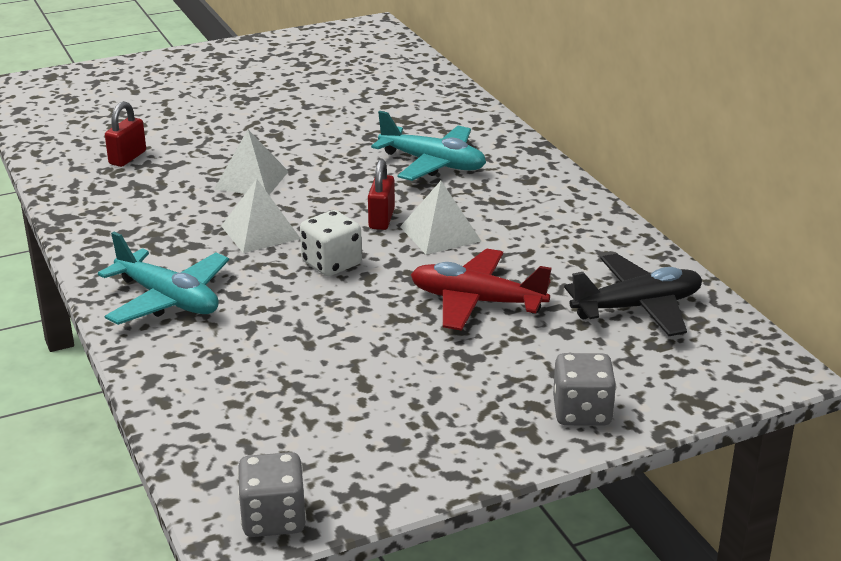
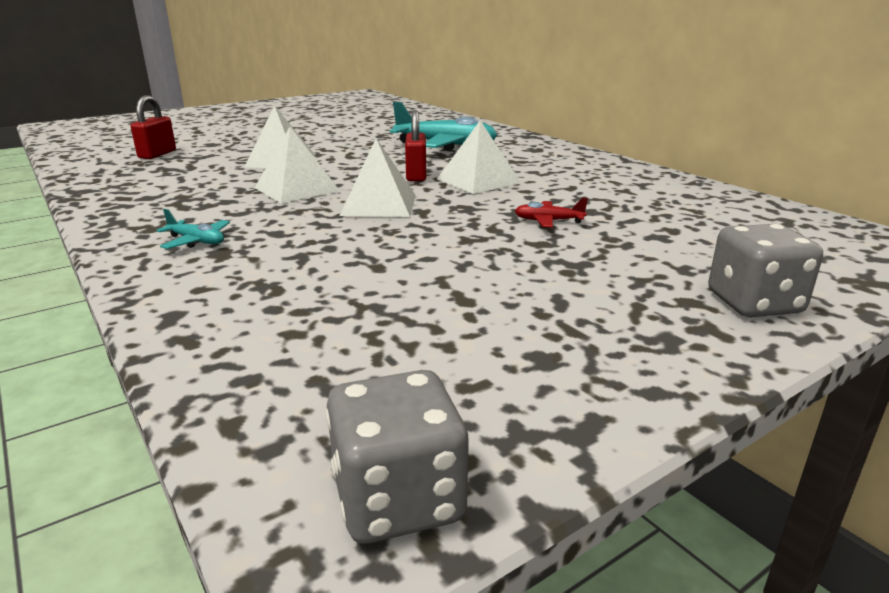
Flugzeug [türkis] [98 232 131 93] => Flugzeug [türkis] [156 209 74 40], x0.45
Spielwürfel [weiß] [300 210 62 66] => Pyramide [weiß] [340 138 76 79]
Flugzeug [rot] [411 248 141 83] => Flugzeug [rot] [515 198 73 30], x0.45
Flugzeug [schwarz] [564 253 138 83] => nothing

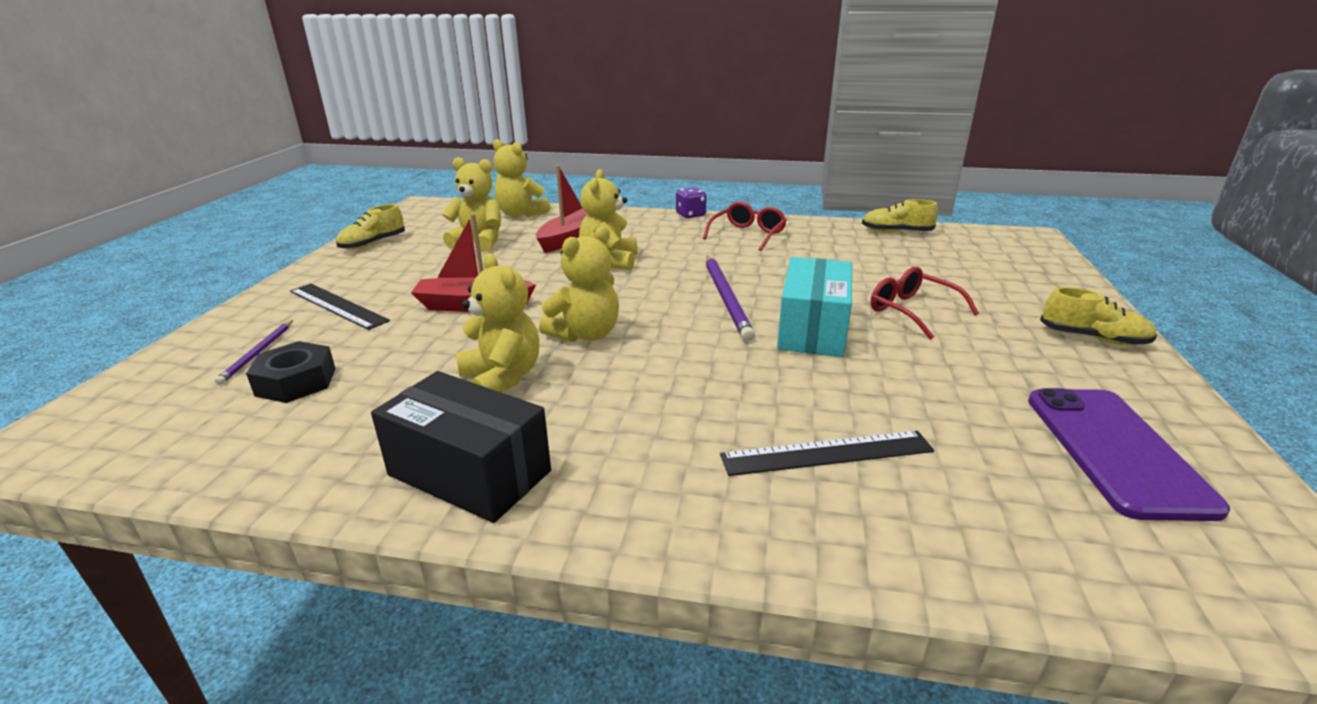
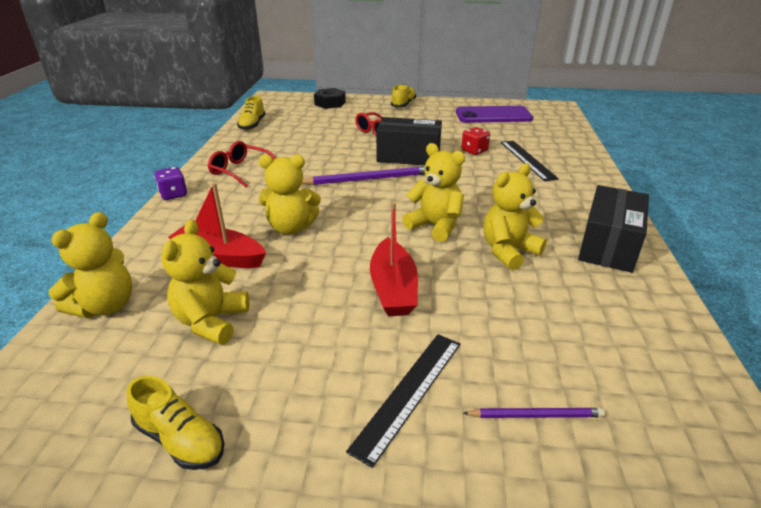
Sechskantmutter [schwarz] [246 341 90 62] => Sechskantmutter [schwarz] [314 88 32 21], relocated
Schachtel [türkis] [777 257 75 100] => Schachtel [schwarz] [376 117 66 48]
nothing => Spielwürfel [rot] [461 127 29 28]

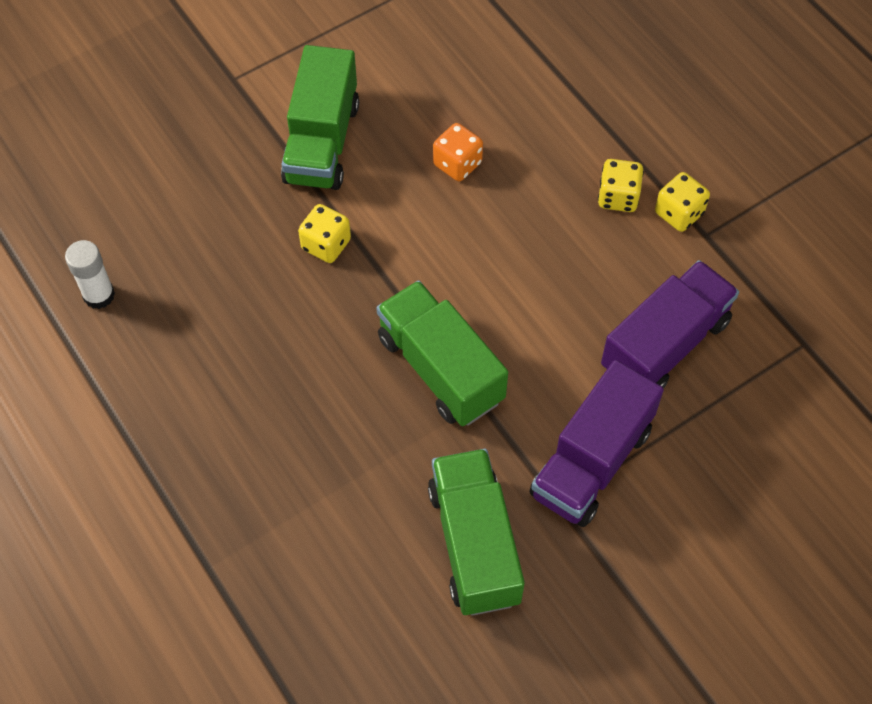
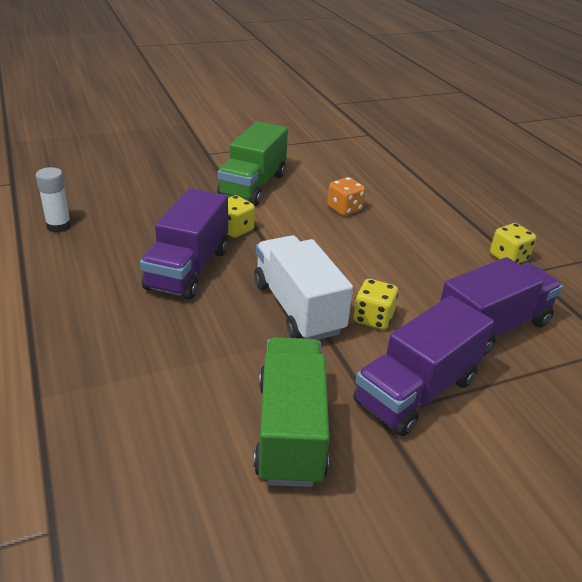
Lastwagen [grün] [376 280 132 146] => Lastwagen [weiß] [254 235 99 105]
Spielwürfel [gelb] [598 159 46 53] => Spielwürfel [gelb] [353 279 45 51], relocated
nothing => Lastwagen [lila] [140 188 88 112]

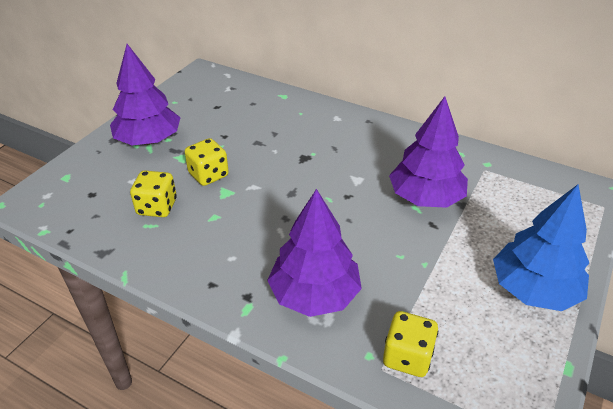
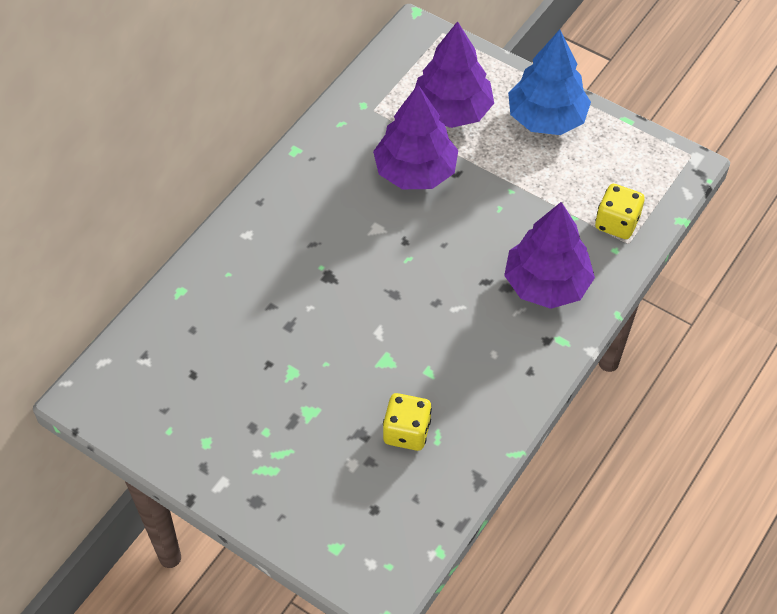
Baum [lila] [110 44 71 101] => Baum [lila] [415 21 79 107], relocated
Spielwürfel [gelb] [185 138 44 48] => nothing

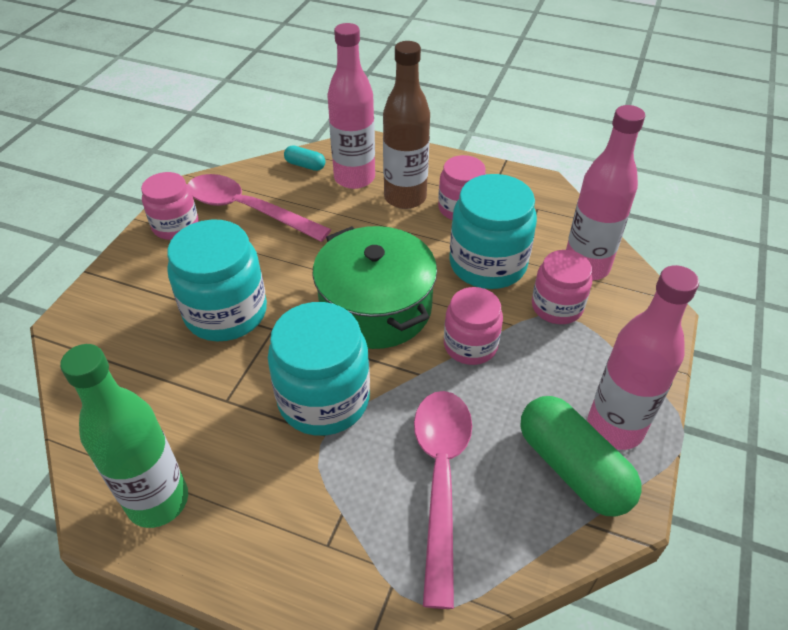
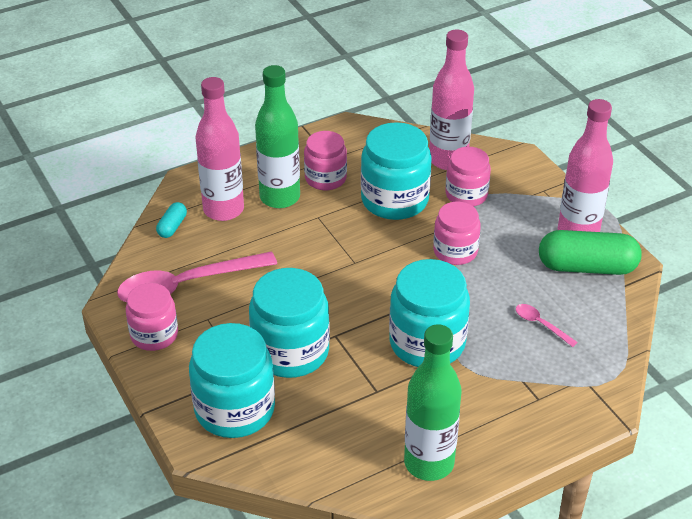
Kapsel [türkis] [284 145 41 26] => Kapsel [türkis] [156 202 31 36], 45 degrees counterclockwise
Kochtopf [grün] [313 226 124 123] => nothing
Flasche [braun] [383 41 47 168] => Flasche [grün] [255 65 45 143]
Löffel [rosa] [414 391 58 218] => Löffel [rosa] [516 304 62 43], x0.43
nothing => Einmachglas [türkis] [189 323 86 115]

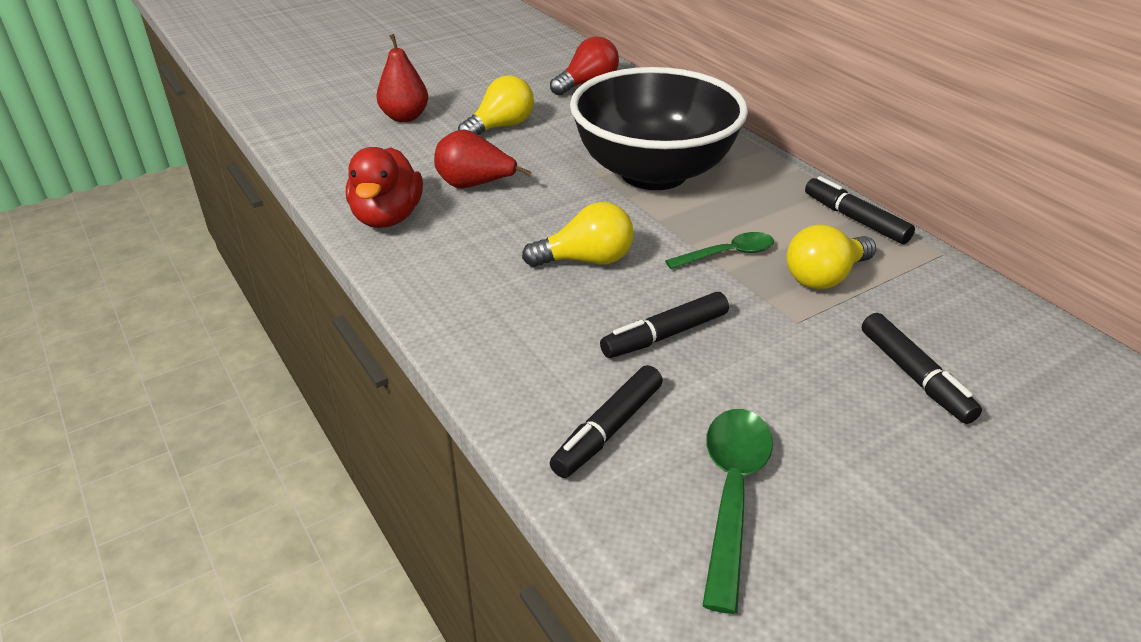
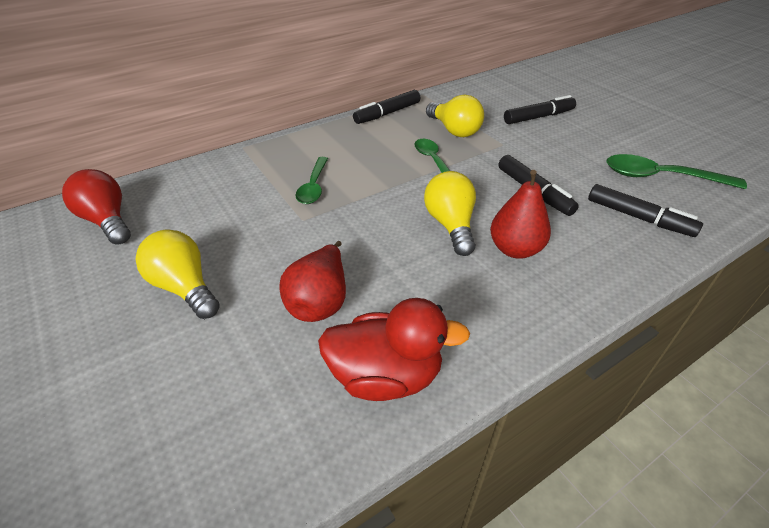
Birne [rot] [376 34 52 88] => Birne [rot] [490 170 61 89], relocated
Schüssel [schwarz] [570 67 178 123] => Löffel [grün] [295 157 33 47]

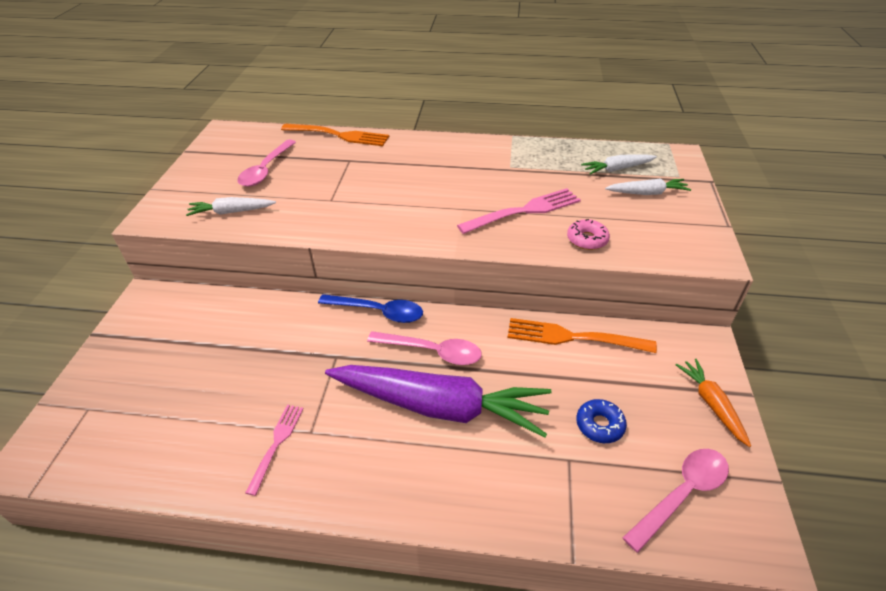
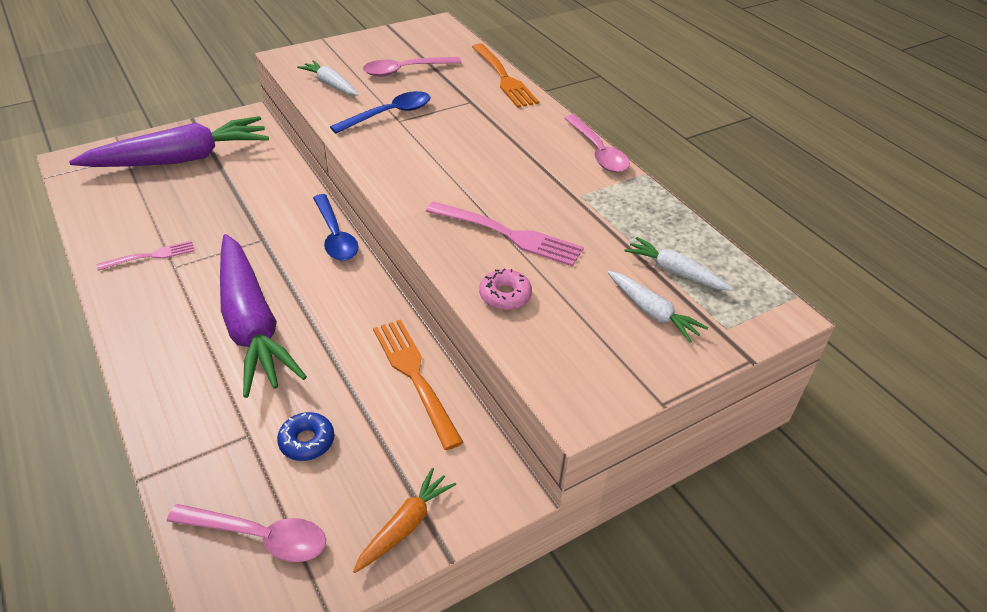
Löffel [rosa] [367 331 115 34] => Löffel [rosa] [564 115 66 58], relocated
nothing => Karotte [lila] [69 116 200 51]
nothing => Löffel [blau] [330 91 100 42]

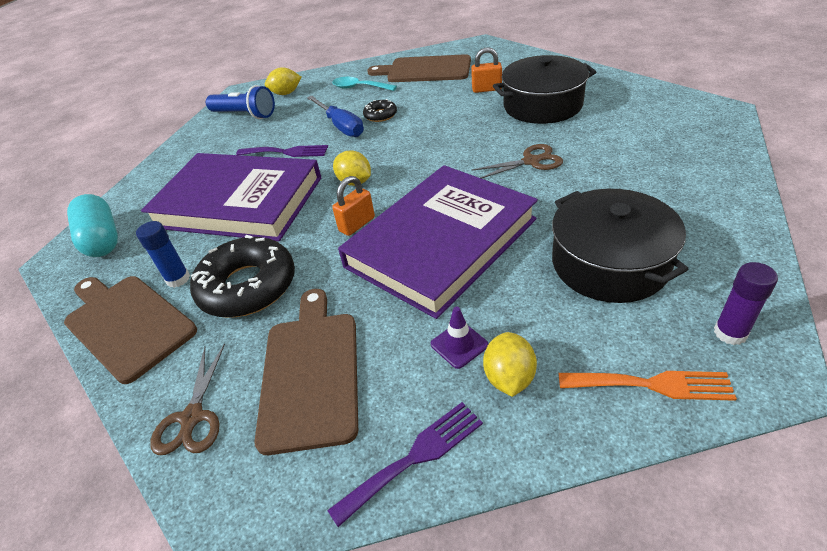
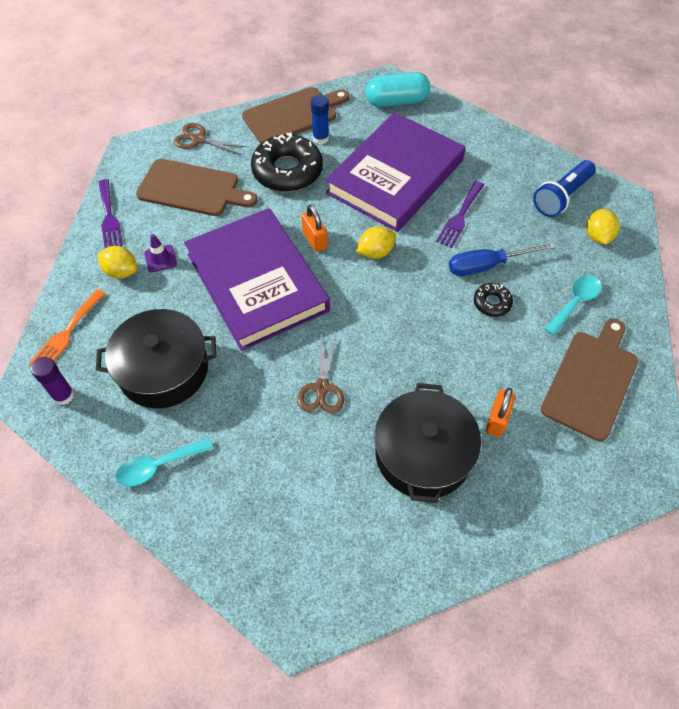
nothing => Löffel [türkis] [116 438 97 49]

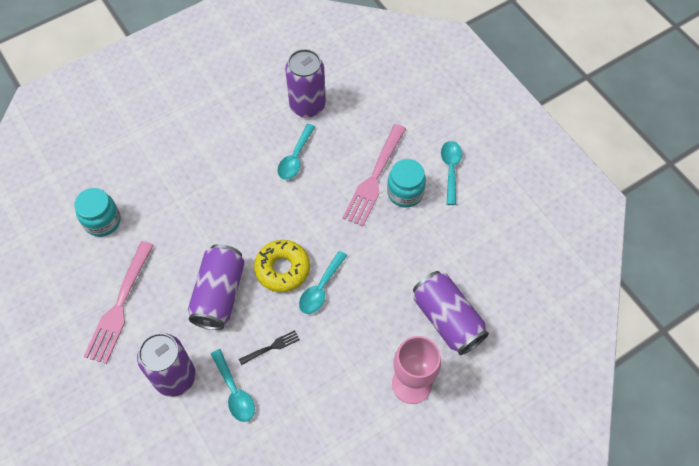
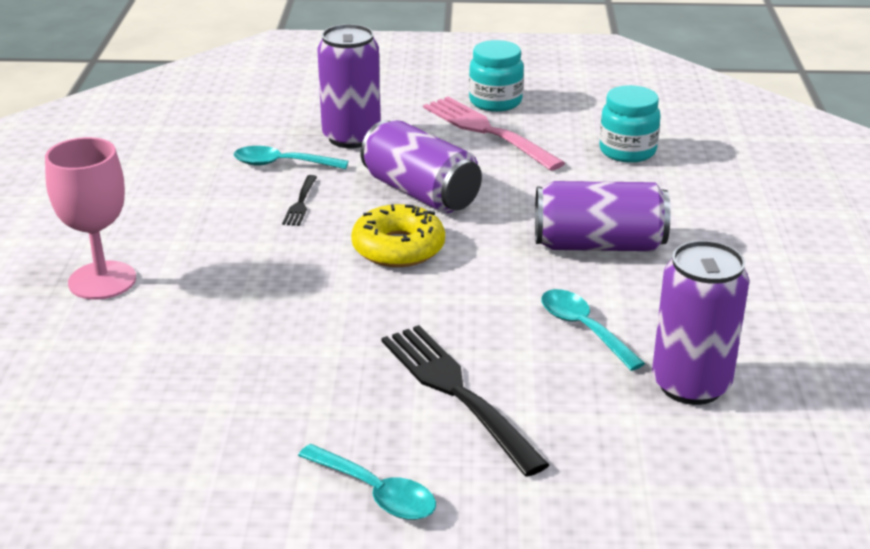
Löffel [türkis] [299 251 48 63] => nothing
Gabel [rosa] [342 124 64 102] => Gabel [schwarz] [381 325 168 152]
Einmachglas [türkis] [387 159 39 49] => Einmachglas [türkis] [469 40 55 72], relocated
Dose [lila] [413 271 76 84] => Dose [lila] [535 181 136 70], relocated

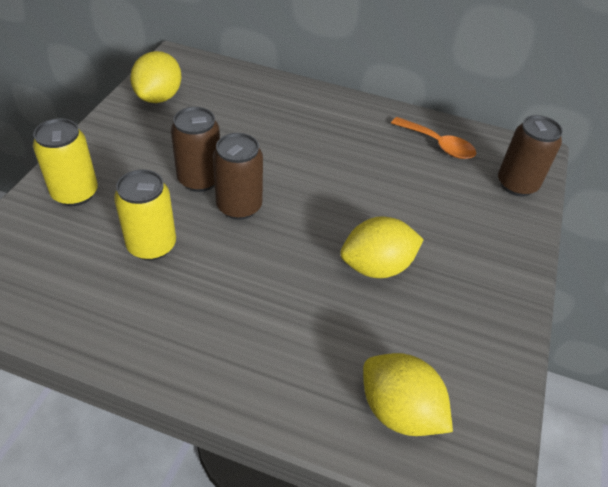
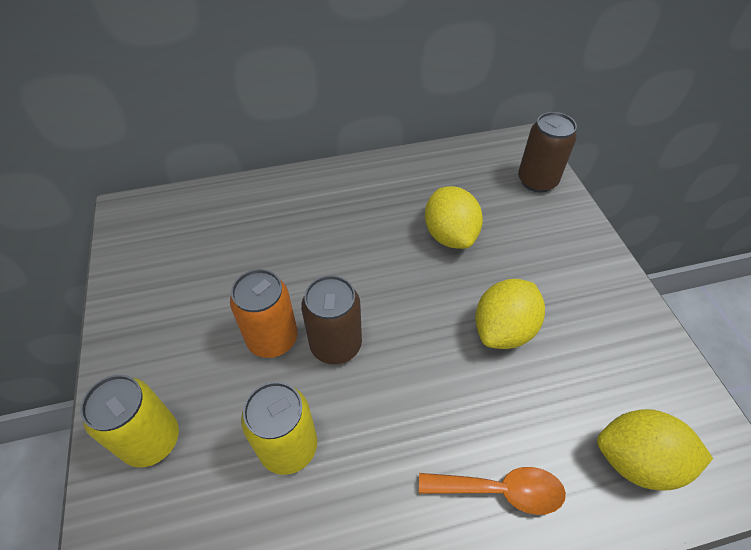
Zitrone [gelb] [130 51 51 52] => Zitrone [gelb] [425 186 58 63], relocated
Dose [braun] [171 107 49 85] => Dose [orange] [230 269 68 89]
Löffel [orange] [391 117 85 42] => Löffel [orange] [419 467 147 48], relocated

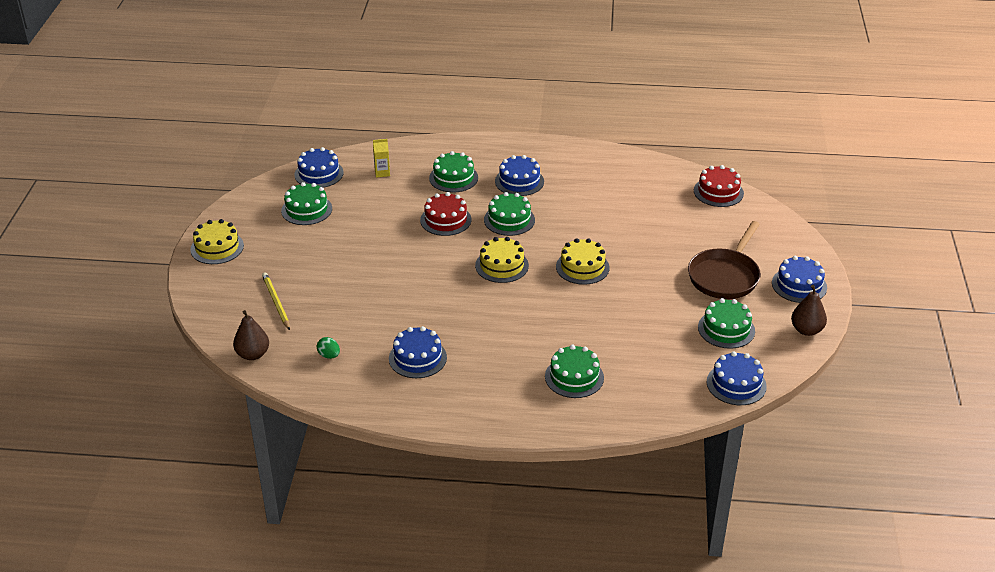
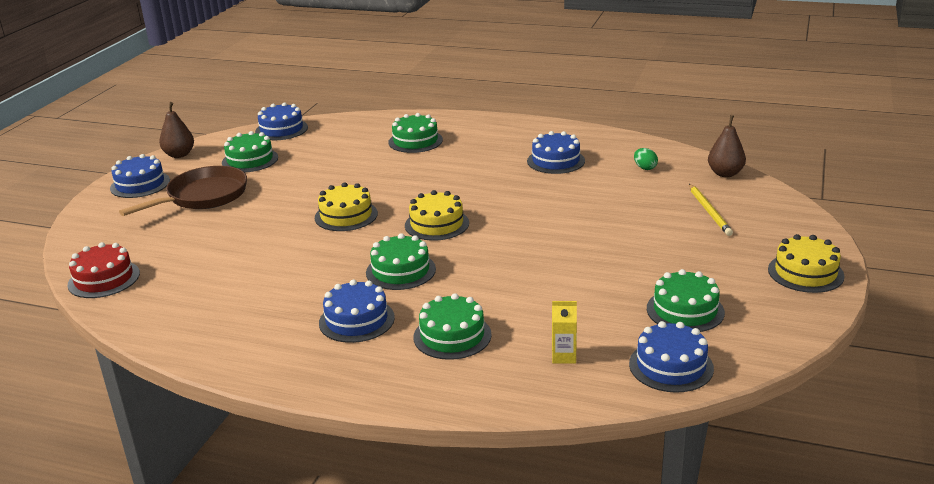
Kuchen [rot] [420 192 51 44] => nothing

